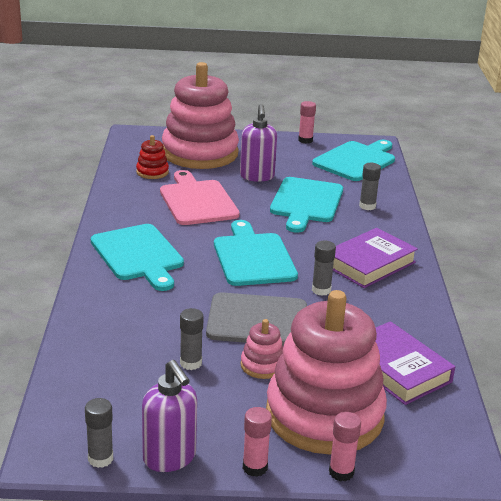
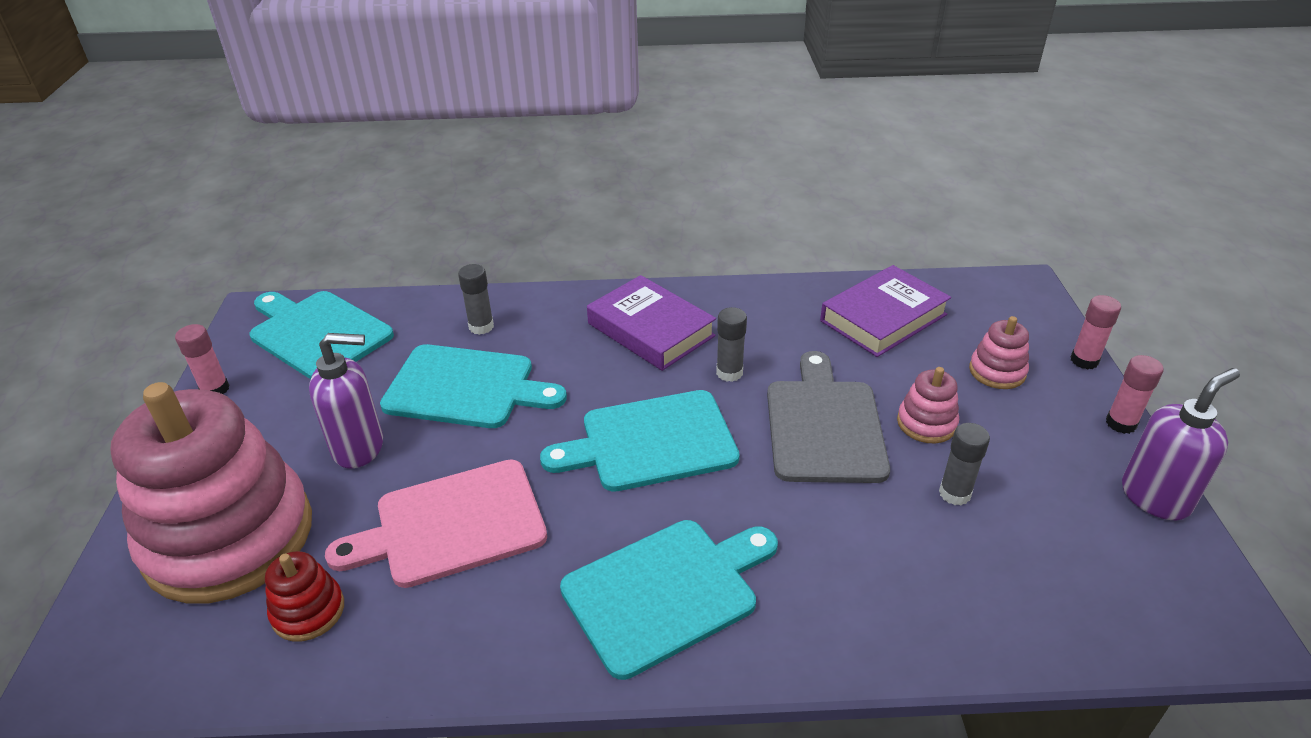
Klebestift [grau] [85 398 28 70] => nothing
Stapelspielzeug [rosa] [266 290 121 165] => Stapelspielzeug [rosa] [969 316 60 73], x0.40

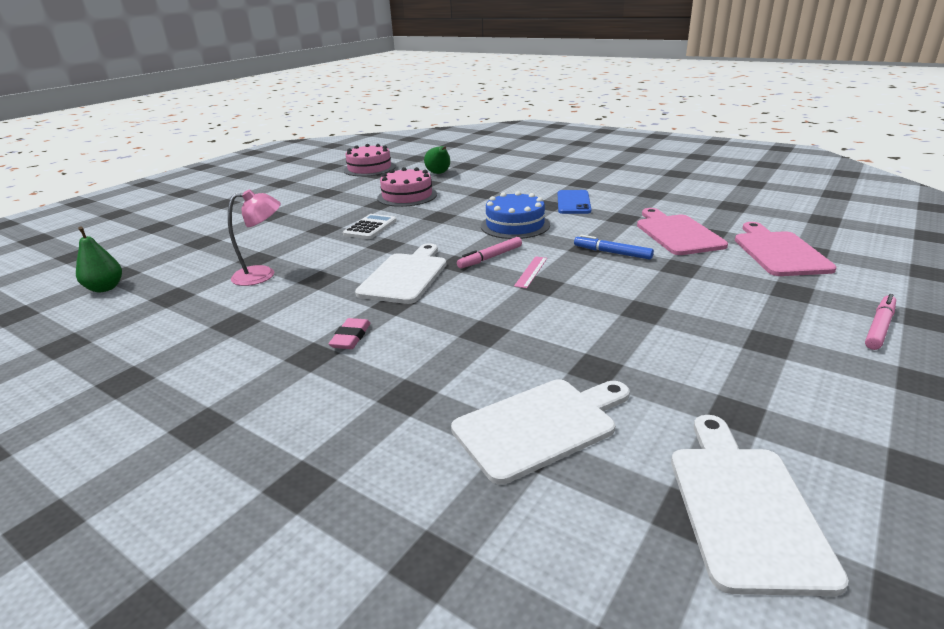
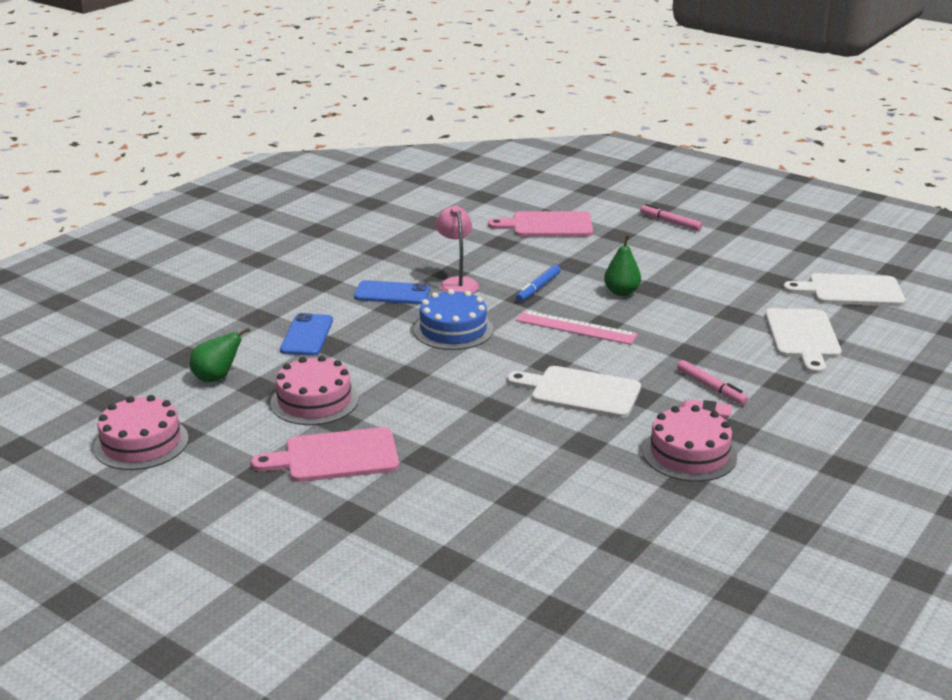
Birne [grün] [76 226 46 66] => Birne [grün] [604 235 37 61], relocated
Lampe [rosa] [228 189 53 97] => Lampe [rosa] [435 206 44 88], relocated
Taschenrechner [weiß] [343 214 54 25] => nothing
Schneidebrett [weiß] [451 379 179 106] => Schneidebrett [weiß] [765 308 77 66], 150 degrees counterclockwise
Filzstift [rosa] [457 237 65 32] => Filzstift [rosa] [677 360 71 45], relocated
Lineal [rosa] [514 256 33 32] => Lineal [rosa] [516 310 122 35], x1.79
Schneidebrett [rosa] [637 208 91 47] => Schneidebrett [rosa] [251 427 148 55], relocated
nothing => Handy [blau] [280 313 53 43]
nothing => Kuchen [rosa] [643 405 94 77]

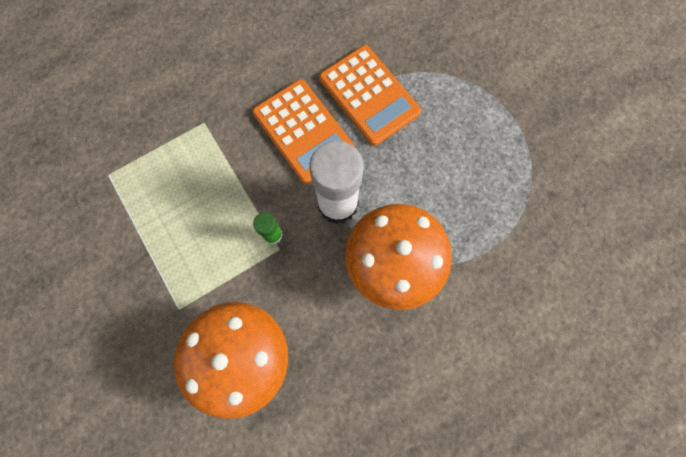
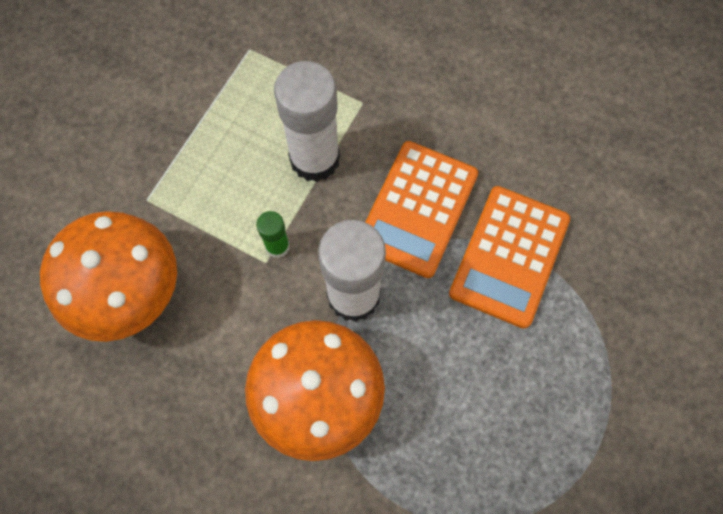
nothing => Klebestift [weiß] [274 61 66 121]

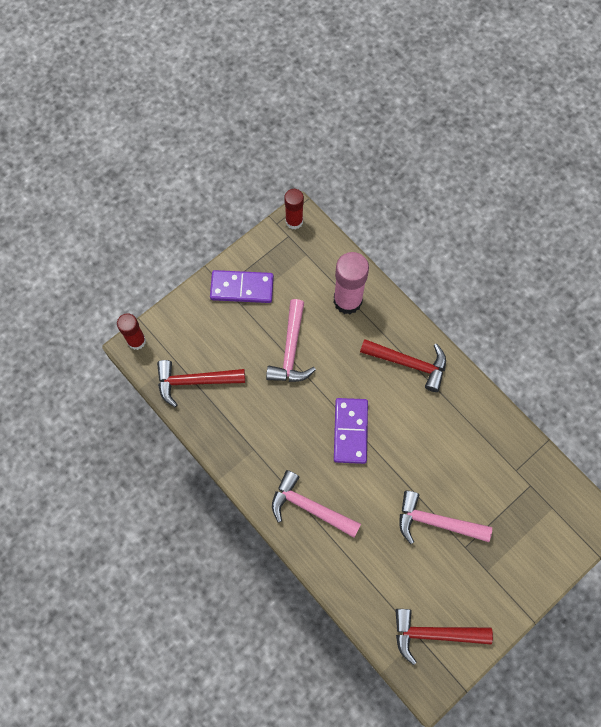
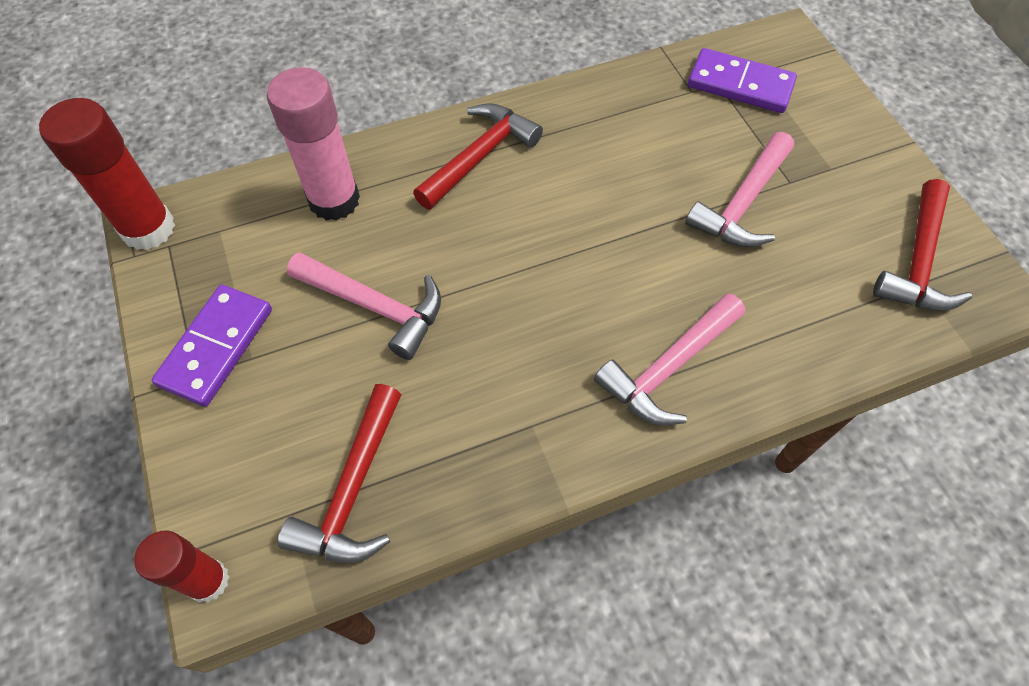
Klebestift [rot] [284 189 20 41] => Klebestift [rot] [39 98 136 152], x1.60
Dominostein [lila] [334 398 34 66] => Dominostein [lila] [688 48 109 65], relocated

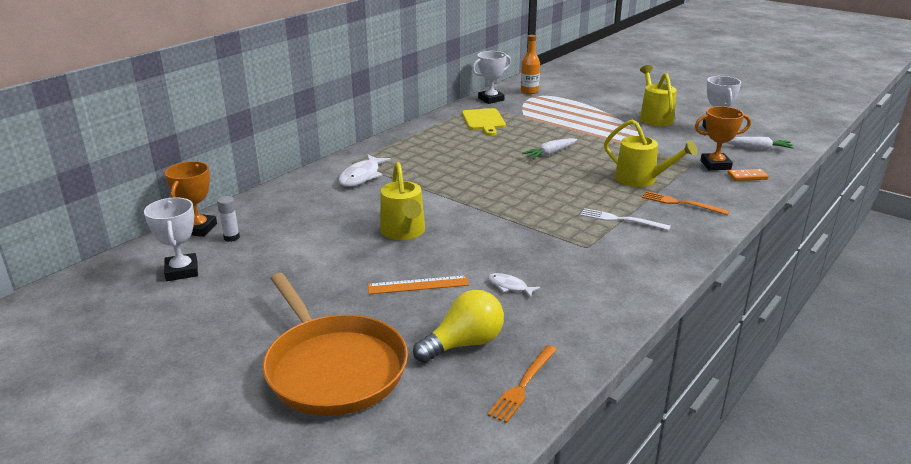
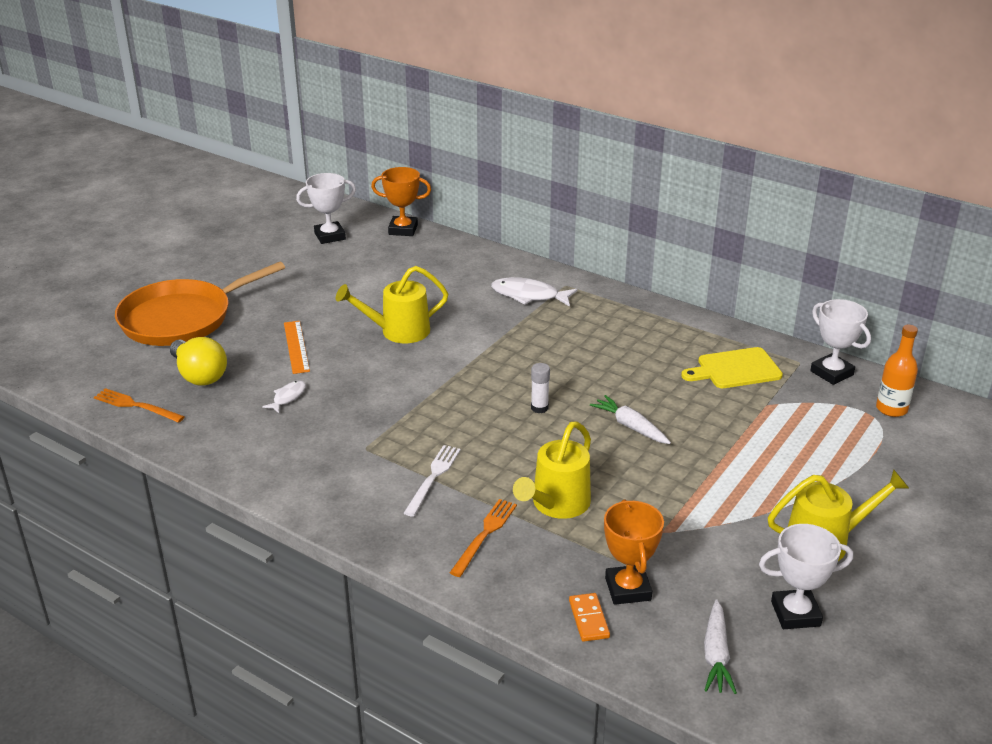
Klebestift [weiß] [217 196 23 46] => Klebestift [weiß] [531 363 19 50], relocated

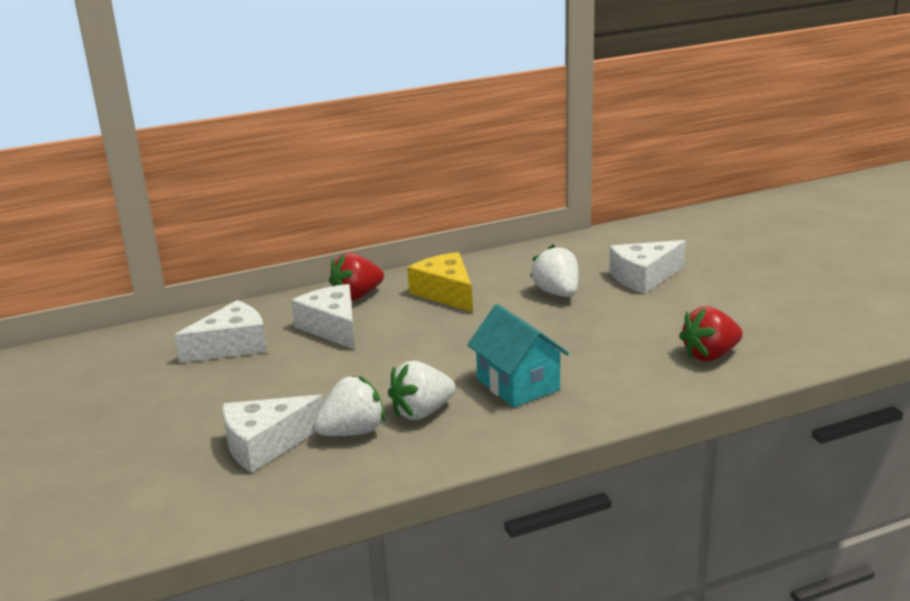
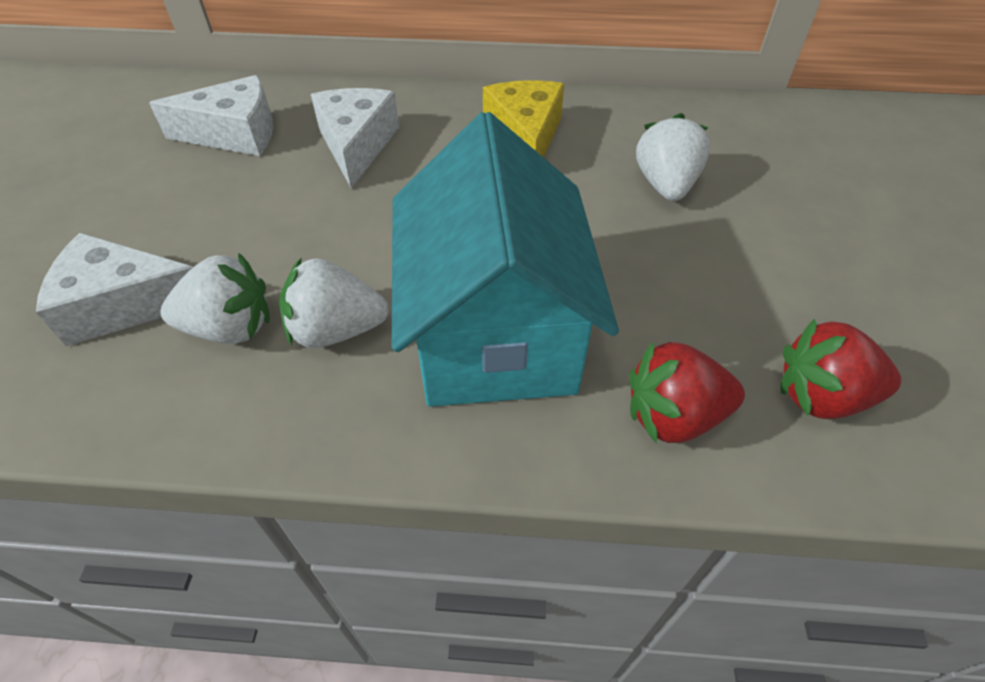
Erdbeere [rot] [329 253 55 48] => Erdbeere [rot] [629 342 116 101], relocated
Haus [türkis] [467 304 102 103] => Haus [türkis] [392 112 227 295], x1.65
Käse [weiß] [609 240 77 54] => nothing

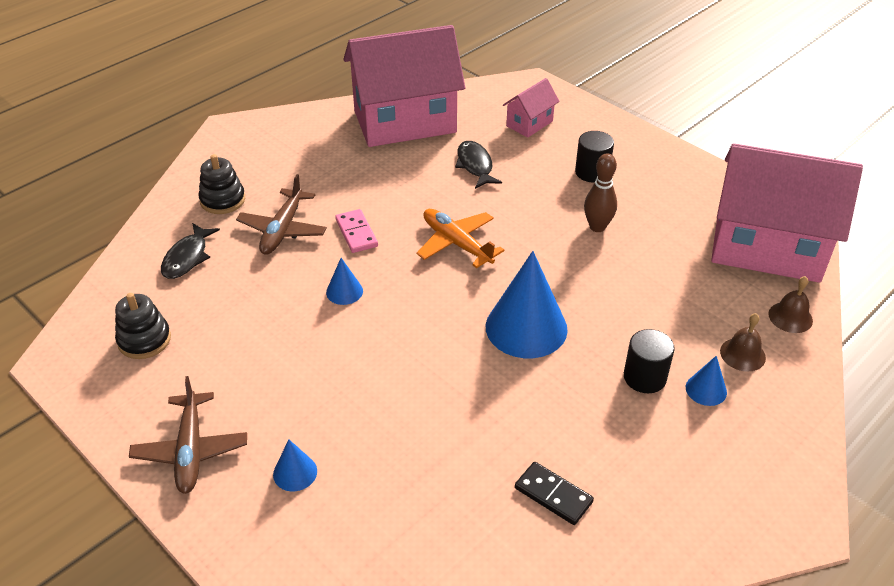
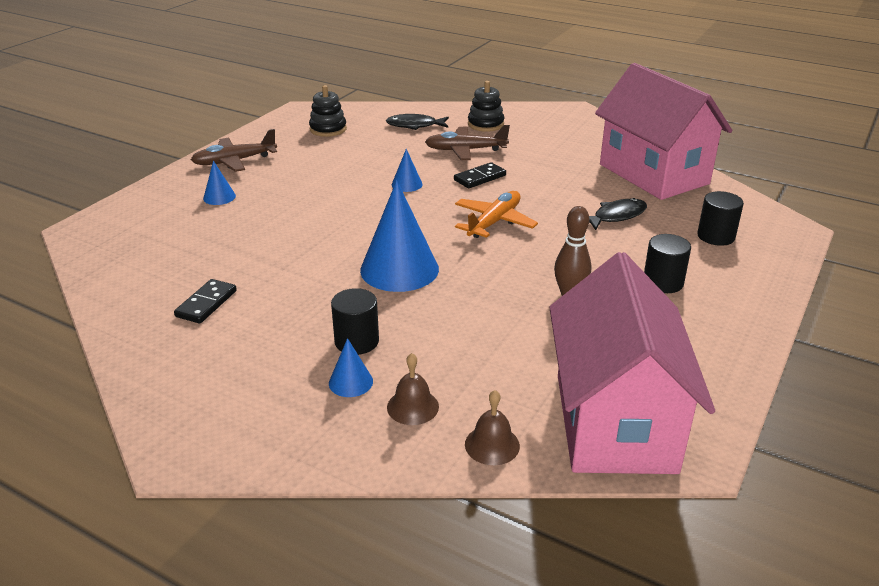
Dominostein [rosa] [335 209 43 44] => Dominostein [schwarz] [454 162 52 26]
Haus [rosa] [503 78 57 60] => Vollzylinder [schwarz] [697 191 47 55]

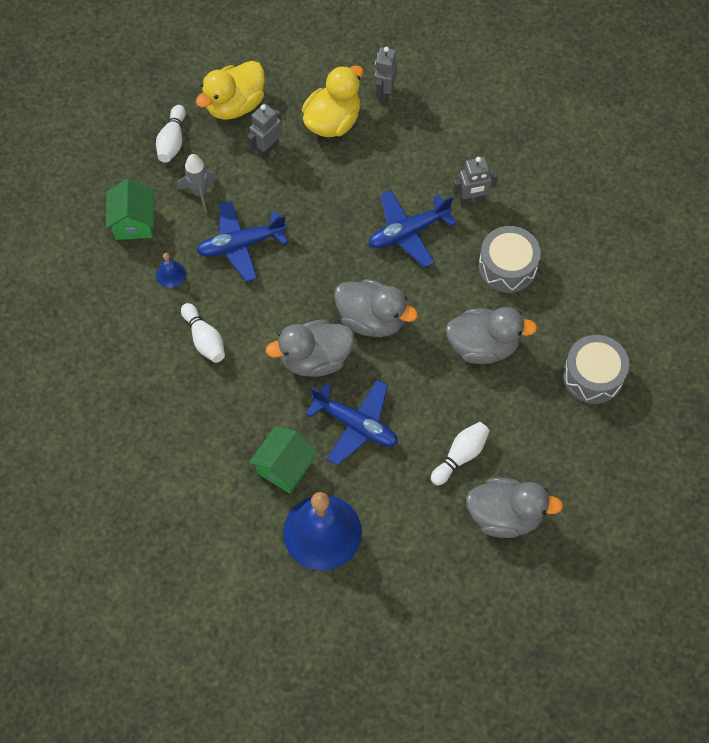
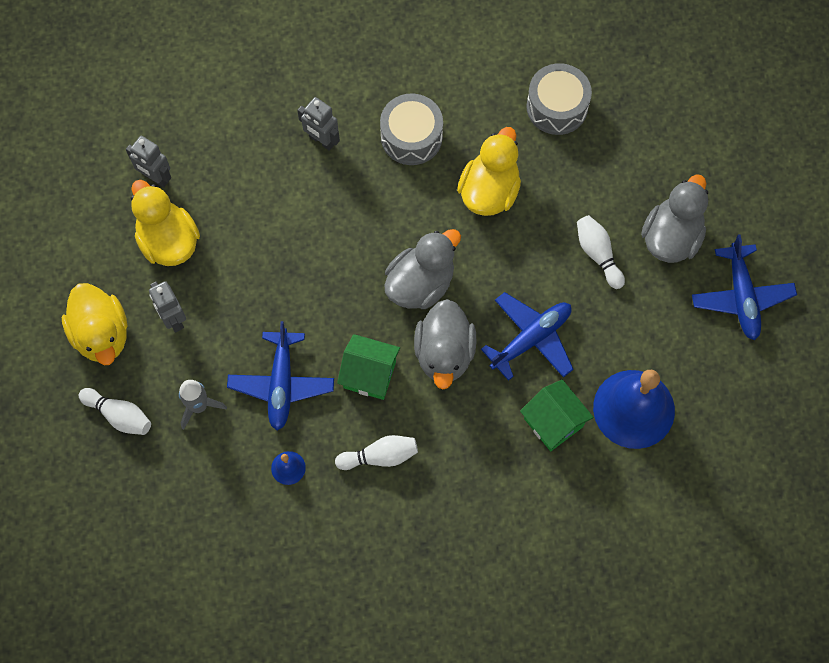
Haus [grün] [106 179 48 61] => Haus [grün] [337 334 63 66], relocated
Flugzeug [blau] [369 190 88 78] => Flugzeug [blau] [692 234 105 106], relocated
Ente [grau] [445 307 92 57] => Ente [gelb] [457 127 64 89]
Roboter [grau] [453 157 45 48] => Roboter [grau] [297 97 43 54], 120 degrees clockwise

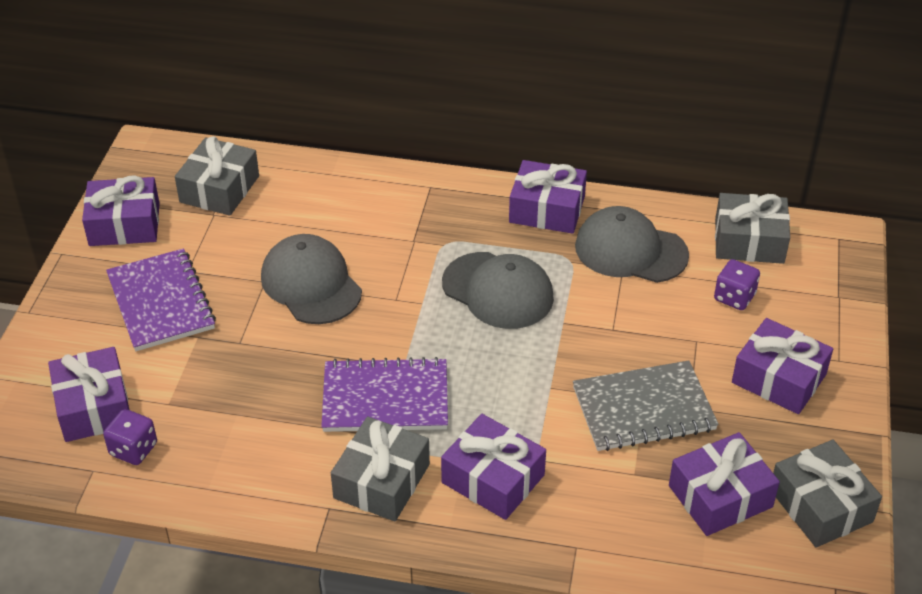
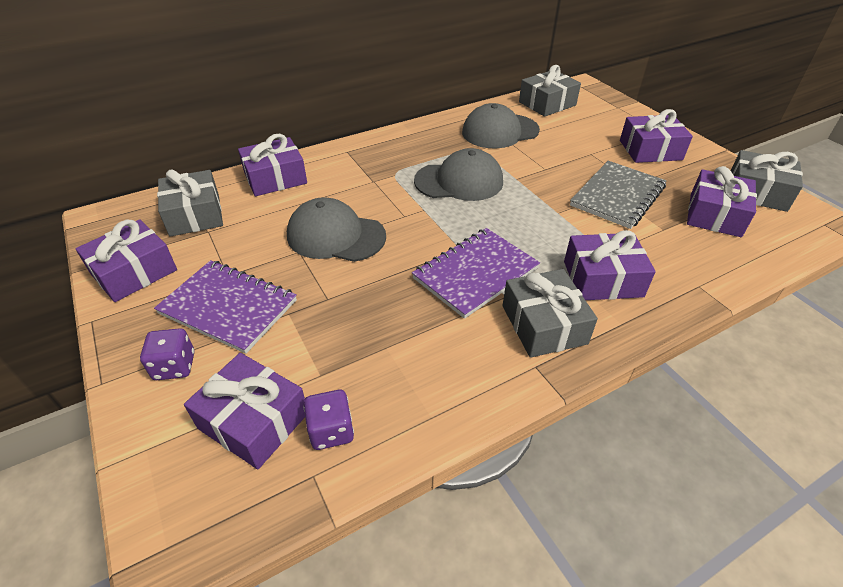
Geschenk [lila] [509 160 78 74] => Geschenk [lila] [238 134 69 62], relocated
Spielwürfel [lila] [714 259 46 51] => Spielwürfel [lila] [140 328 54 52], relocated

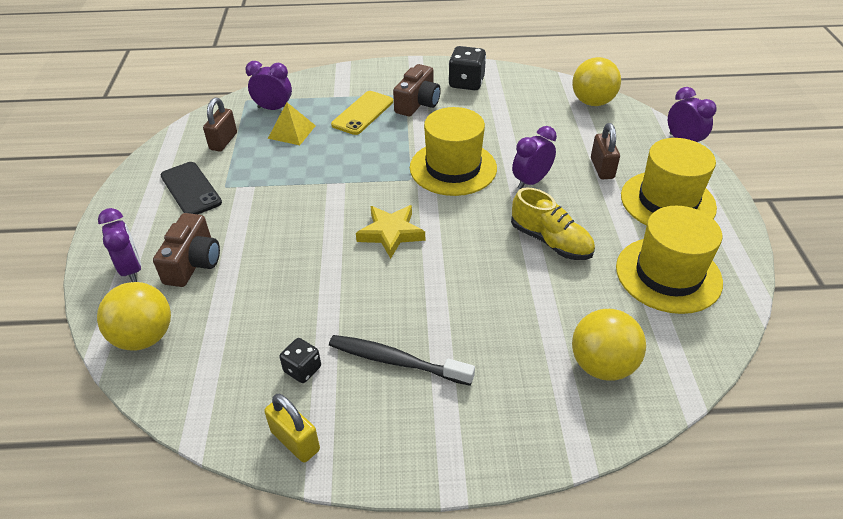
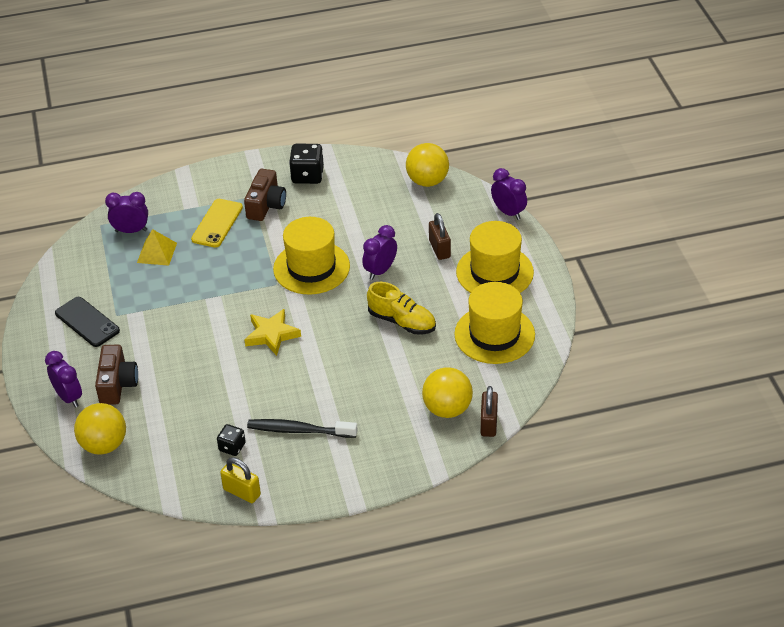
Vorhängeschloss [braun] [203 98 34 54] => Vorhängeschloss [braun] [480 386 18 51], relocated

